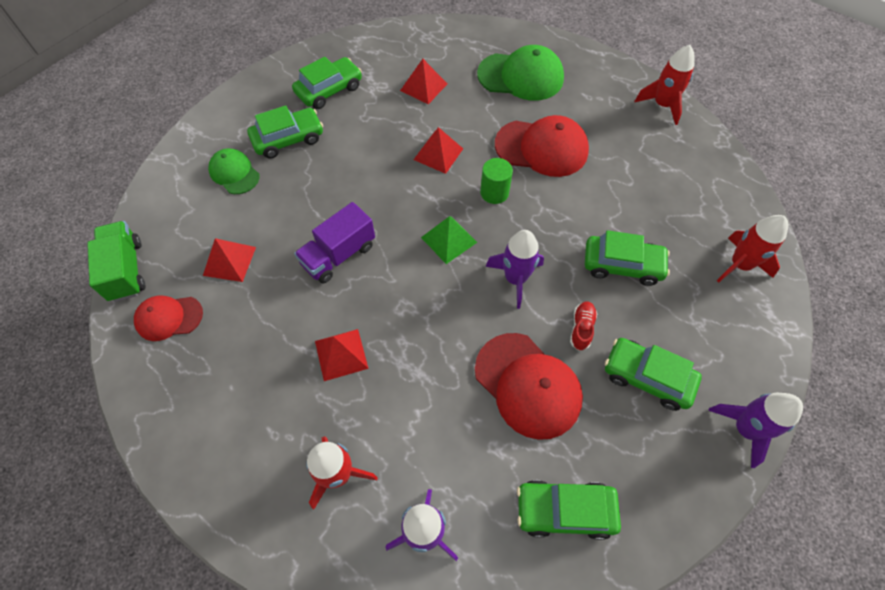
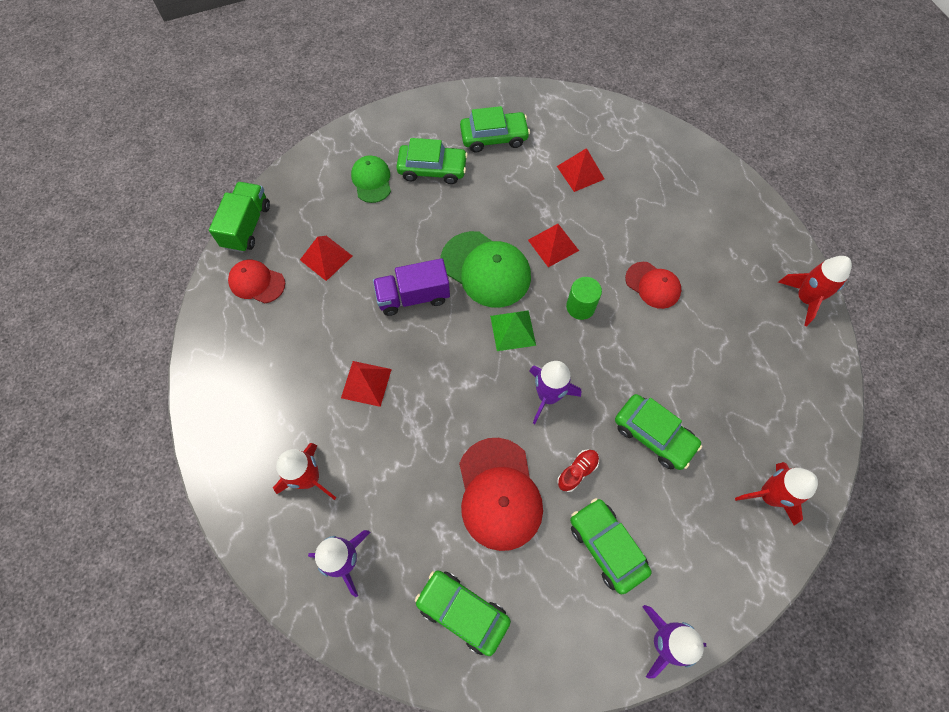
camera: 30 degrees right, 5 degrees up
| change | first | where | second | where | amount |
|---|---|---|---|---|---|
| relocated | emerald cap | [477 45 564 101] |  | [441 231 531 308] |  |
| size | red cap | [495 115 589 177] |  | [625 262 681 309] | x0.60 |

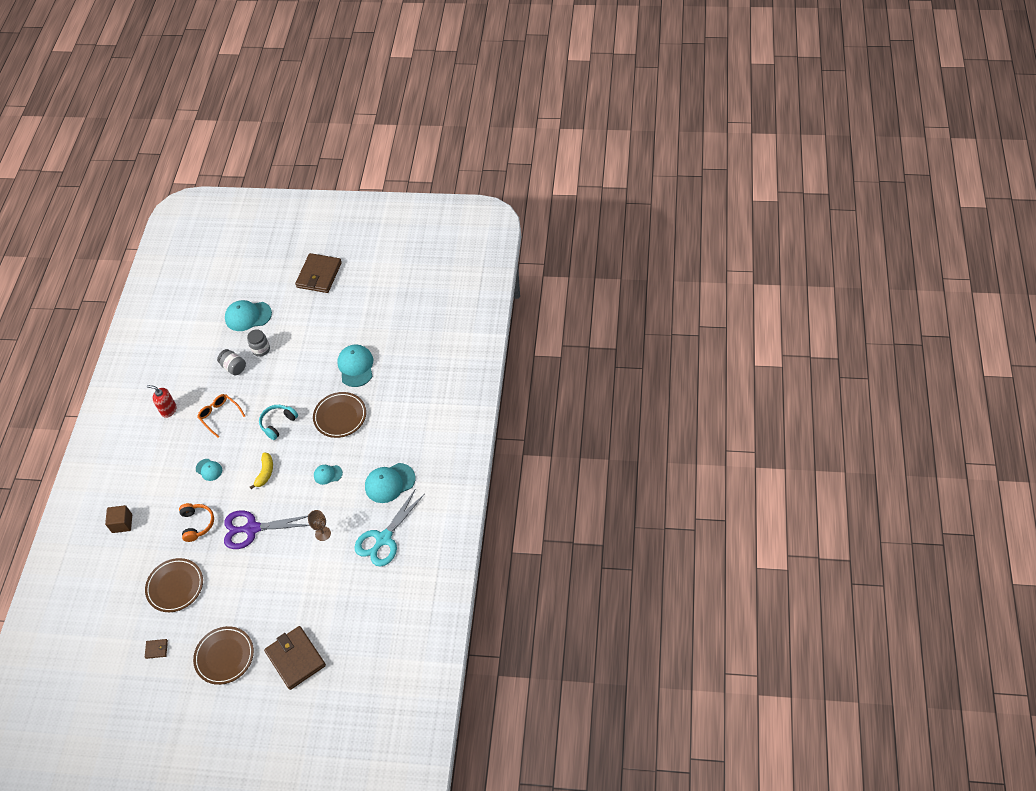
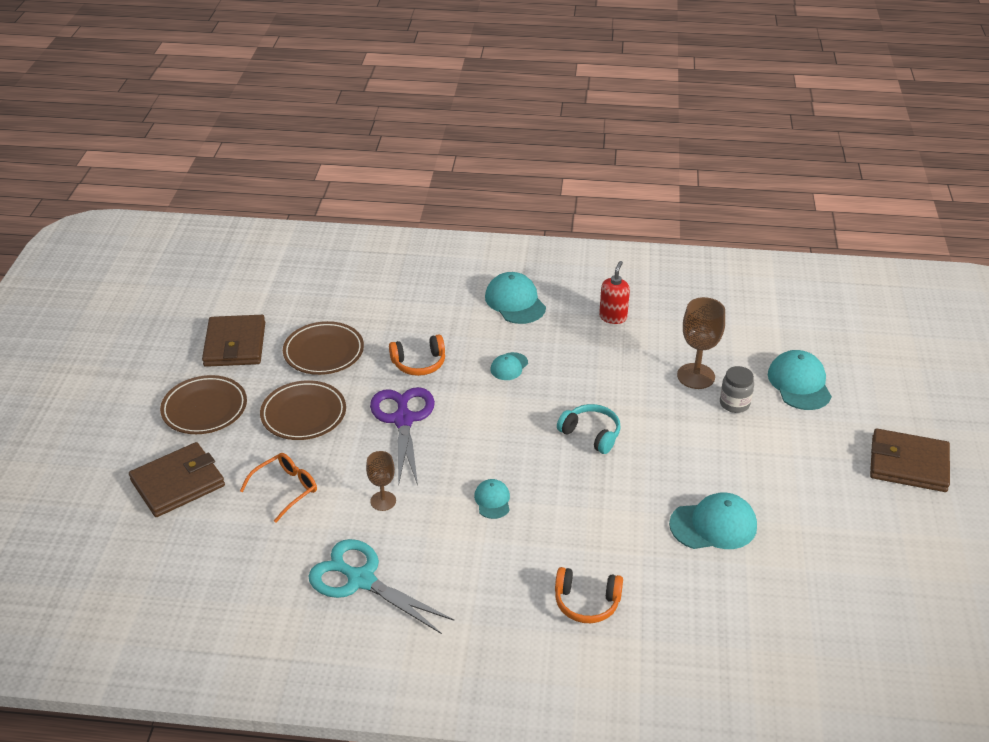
camera: 85 degrees right, 15 degrees down
| change | first | where | second | where | amount |
|---|---|---|---|---|---|
| missing | dark brown block | [105 505 132 533] |  |  |  |
| missing | bright yellow banana | [250 452 273 489] |  |  |  |
| appeared |  |  | orange headset | [555 567 623 623] |  |
| relocated | orange spectacles | [197 394 245 438] |  | [240 453 317 522] |  |
| relocated | dark brown dinner plate | [313 392 366 438] |  | [260 380 346 440] |  |
| relocated | aqua cap | [365 463 416 503] |  | [485 272 546 324] |  |
| exchanged | gray jam jar | [217 349 246 375] | dark brown wine glass | [677 297 725 389] |  |
| size | dark brown billfold | [145 639 168 659] |  | [202 315 265 367] | x2.35 |

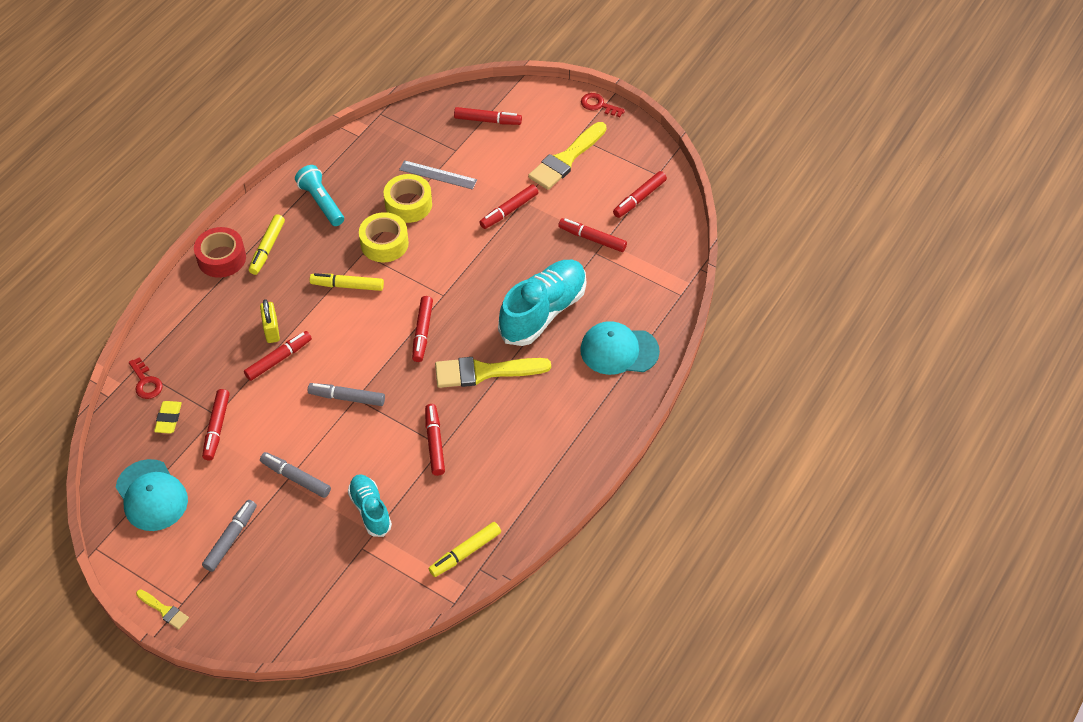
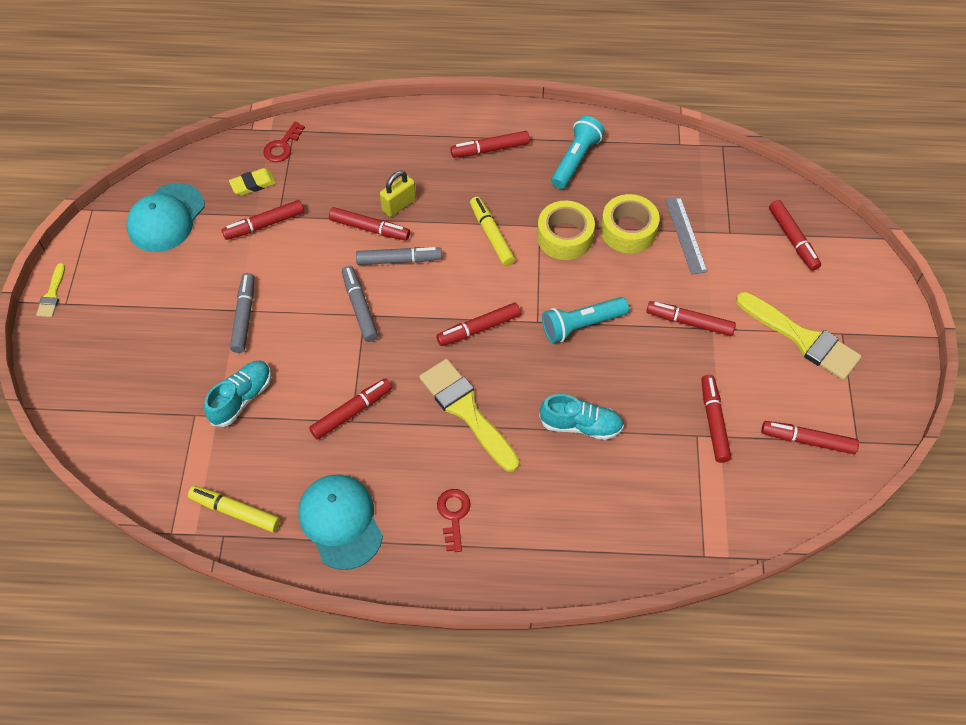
camera: 60 degrees right, 5 degrees up
| change | first | where | second | where | amount |
|---|---|---|---|---|---|
| missing | red roll of tape | [194 227 246 278] |  |  |  |
| appeared |  |  | aqua pocket torch | [542 297 629 343] |  |
| relocated | gray marker | [202 500 257 572] |  | [356 247 442 265] |  |
| relocated | aqua cap | [580 321 660 375] |  | [298 475 383 570] |  |
| relocated | red door key | [581 93 625 117] |  | [437 489 471 552] |  |
| colour | bright yellow marker | [249 214 285 275] | red marker | [450 131 530 158] |  |
| spun | bright yellow brush | [528 122 607 190] |  | [736 292 862 380] | 150 degrees counterclockwise |
| size | aqua shoe | [498 260 586 346] |  | [539 394 624 440] | x0.57 |

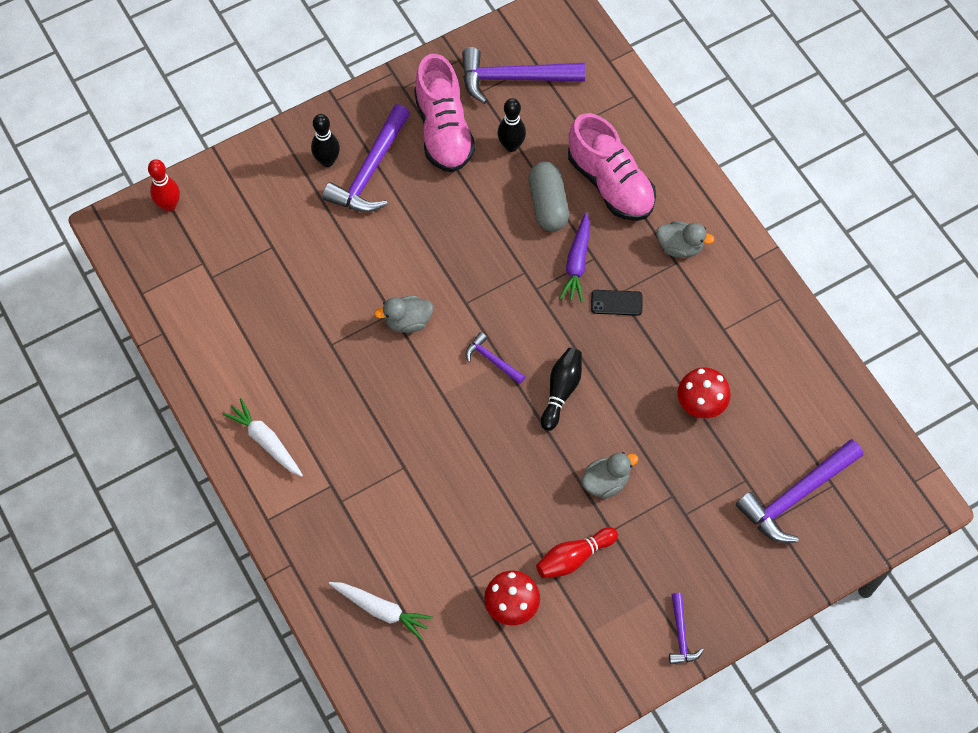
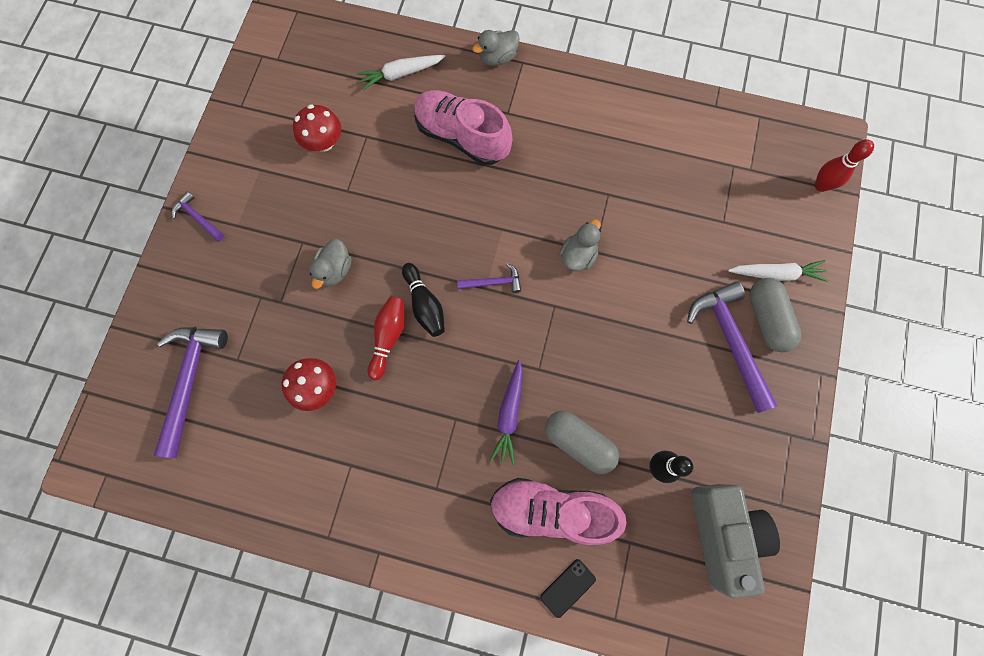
camera: 135 degrees right, 10 degrees up
| change | first | where | second | where | amount |
|---|---|---|---|---|---|
| relocated | snow-white root vegetable | [223 398 303 477] |  | [728 260 828 282] |  |
| relocated | rosy shoe | [414 54 475 172] |  | [414 90 512 165] |  |
| relocated | red skittle | [536 527 618 578] |  | [368 296 405 380] |  |
| relocated | ebony smartphone | [591 290 642 316] |  | [540 559 596 618] |  |
| relocated | gray toy duck | [657 221 714 258] |  | [472 30 520 66] |  |
| exchanged | ebony skittle | [311 114 340 167] | gray pill shape | [749 278 802 352] |  |
| exchanged | violet hammer | [462 47 585 104] | gray photo camera | [691 484 780 599] |  |
| spun | violet root vegetable | [559 212 590 303] |  | [490 360 523 465] | 135 degrees counterclockwise |

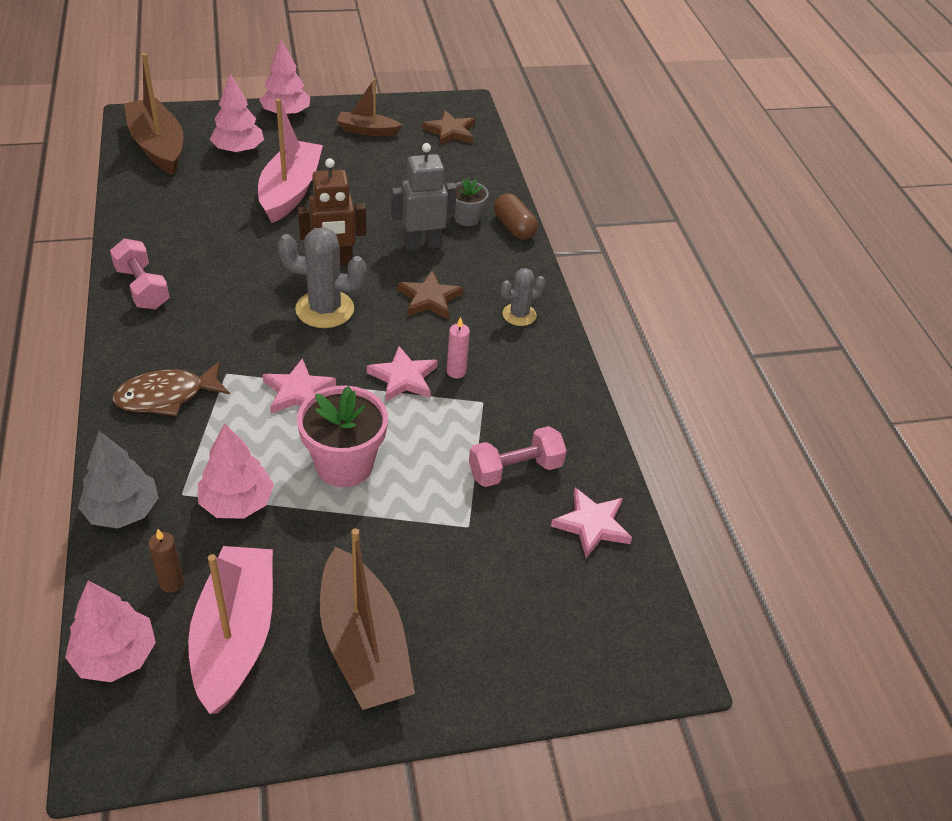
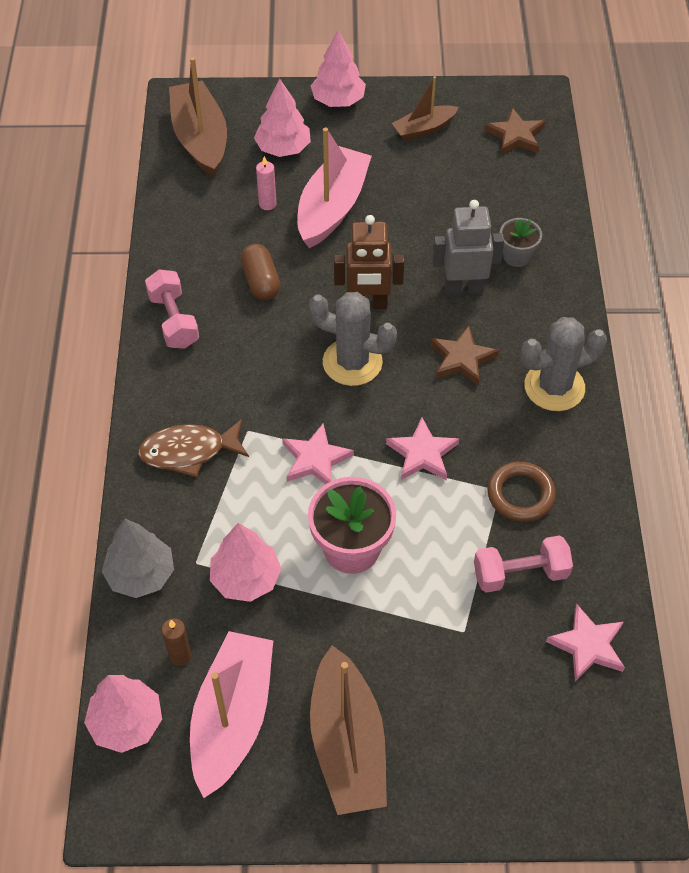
camera: 15 degrees right, 10 degrees up
| change | first | where | second | where | amount |
|---|---|---|---|---|---|
| appeared |  |  | dark brown hoop | [487 462 556 522] |  |
| relocated | rosy pillar candle | [447 317 470 378] |  | [256 156 277 210] |  |
| relocated | dark brown pill shape | [494 193 538 240] |  | [241 244 280 300] |  |
| spun | dark brown toy boat | [337 79 402 136] |  | [392 76 459 141] | 45 degrees counterclockwise |
| size | gray saguaro cactus | [501 268 546 326] |  | [521 317 607 411] | x1.68 |

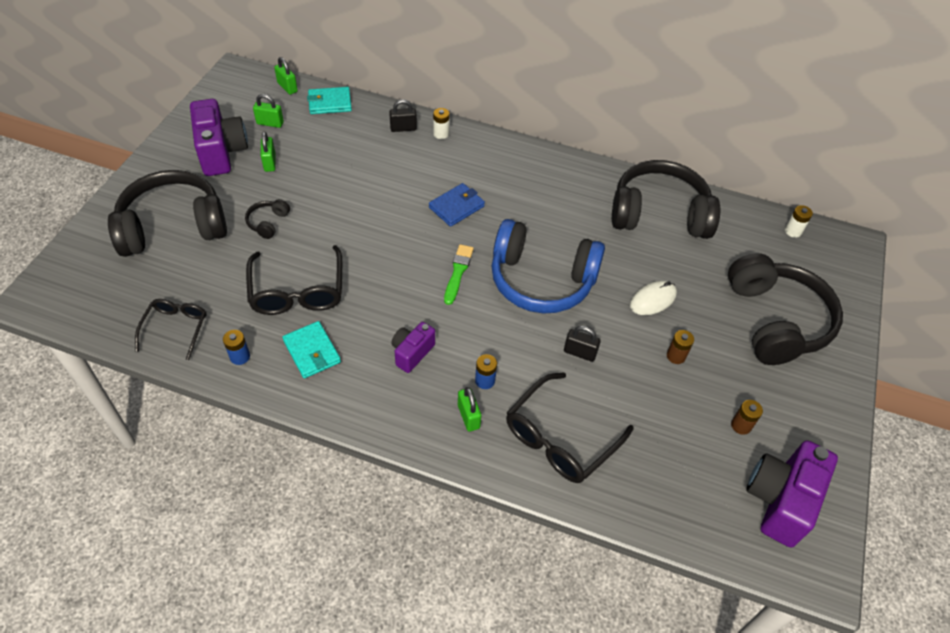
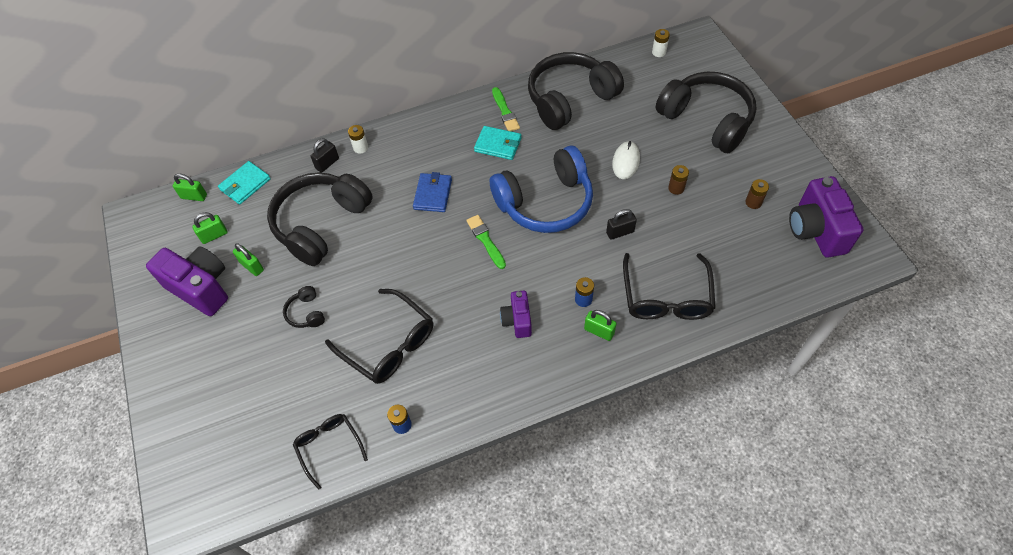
camera: 35 degrees left, 5 degrees up
| change | first | where | second | where | amount |
|---|---|---|---|---|---|
| appeared |  |  | emerald brush | [492 87 520 131] |  |
| relocated | ebony headset | [108 170 227 257] |  | [267 173 373 266] |  |
| relocated | aqua billfold | [283 321 341 378] |  | [474 126 522 160] |  |

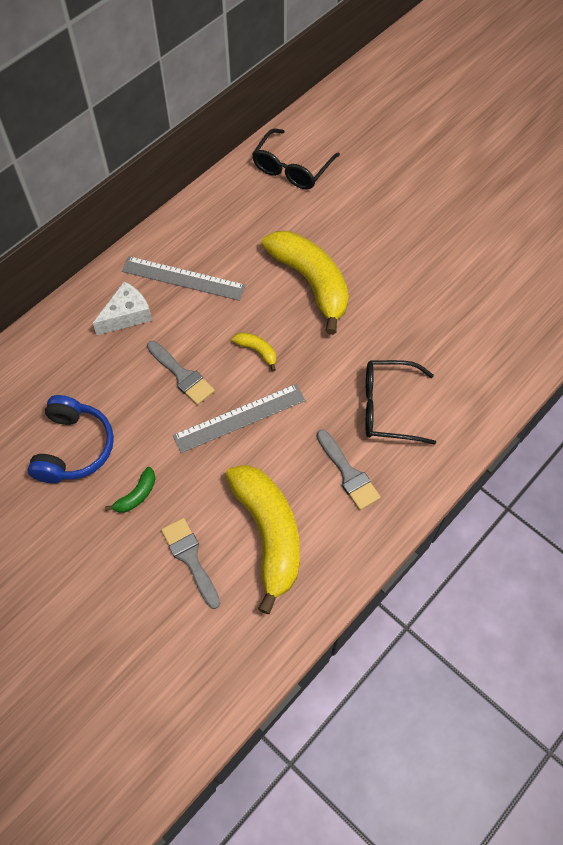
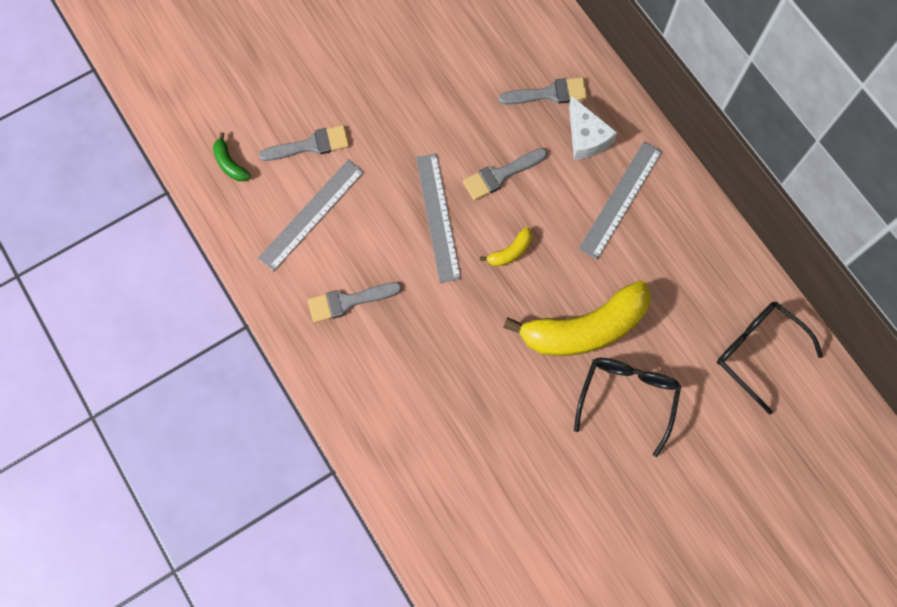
camera: 105 degrees right, 10 degrees up
| change | first | where | second | where | amount |
|---|---|---|---|---|---|
| missing | cobalt headset | [28 395 114 483] |  |  |  |
| appeared |  |  | gray brush | [498 77 588 105] |  |
| relocated | emerald banana | [105 467 156 513] |  | [213 132 251 181] |  |
| relocated | ebony spectacles | [365 360 436 445] |  | [574 358 681 457] |  |
| exchanged | bright yellow banana | [225 465 300 614] | gray measuring stick | [258 160 364 271] |  |

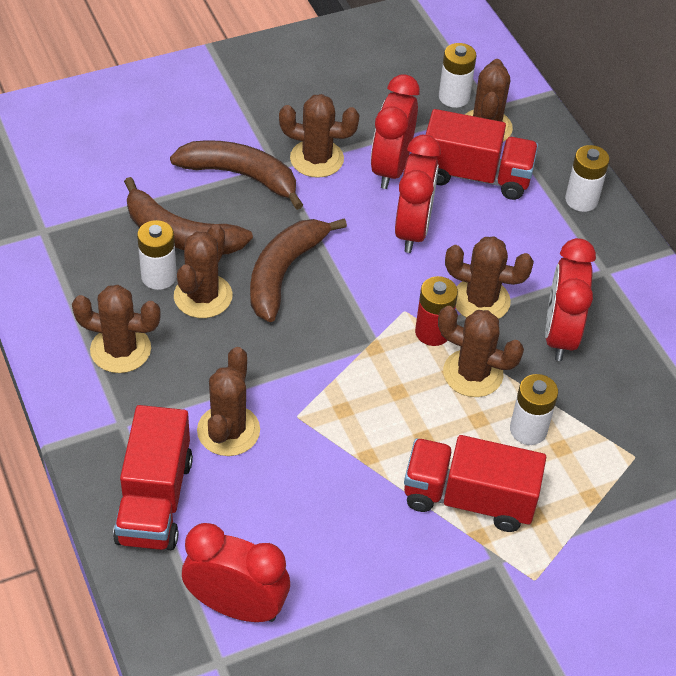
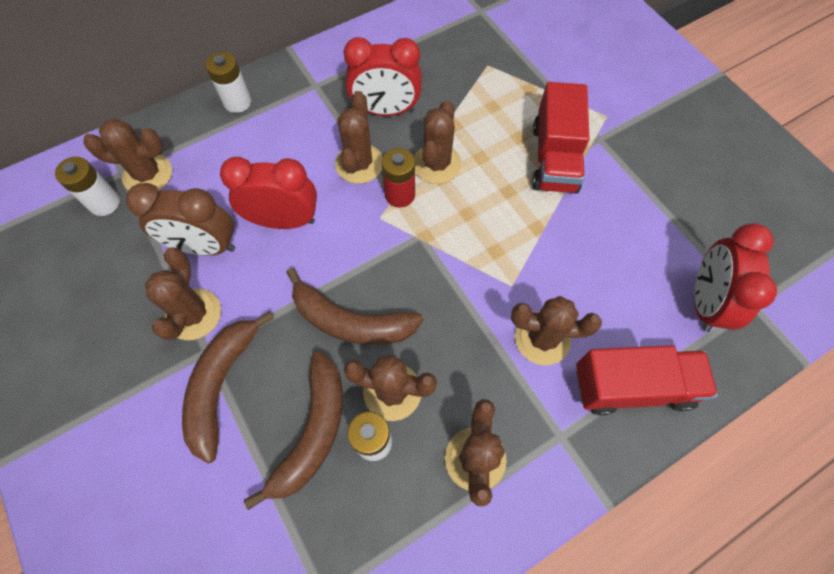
camera: 95 degrees left, 15 degrees up
| change | first | where | second | where | amount |
|---|---|---|---|---|---|
| missing | red truck | [426 109 538 200] |  |  |  |
| missing | snow-white power cell | [510 374 558 445] |  |  |  |
| colour | red clock | [371 74 420 189] | dark brown clock | [126 183 235 256] |  |

